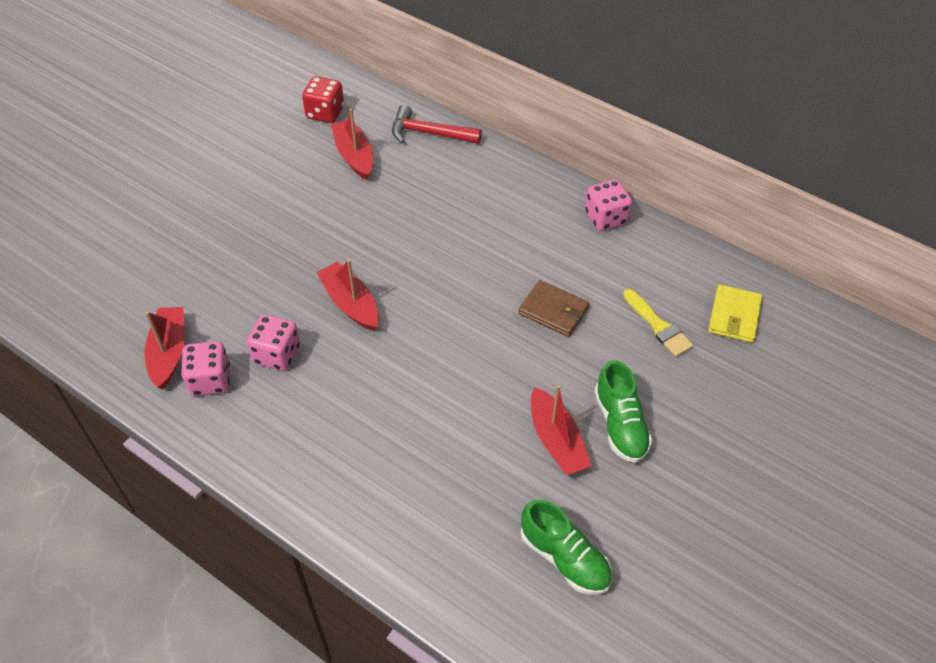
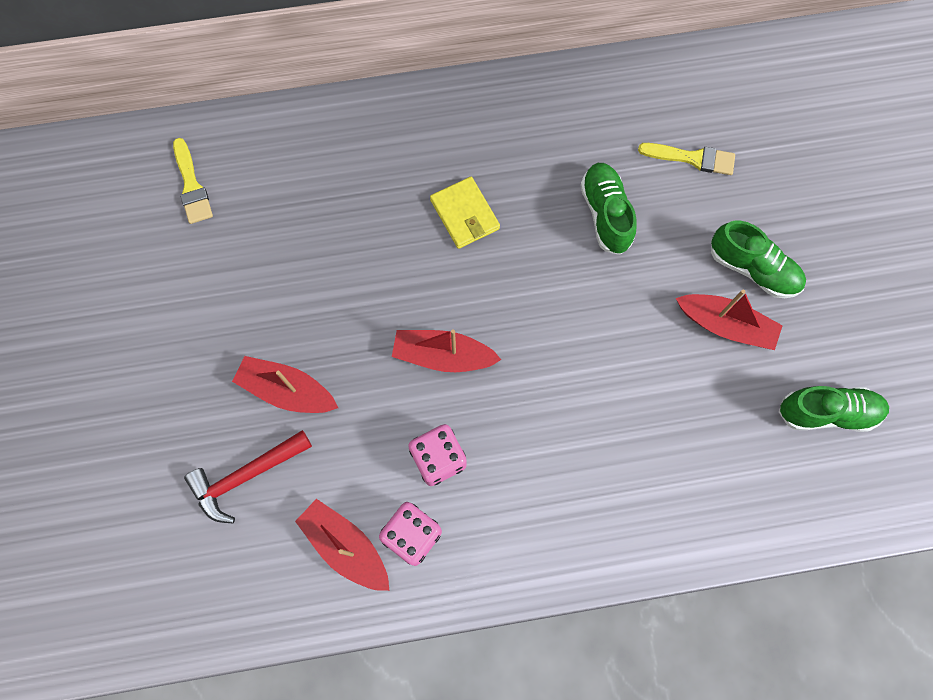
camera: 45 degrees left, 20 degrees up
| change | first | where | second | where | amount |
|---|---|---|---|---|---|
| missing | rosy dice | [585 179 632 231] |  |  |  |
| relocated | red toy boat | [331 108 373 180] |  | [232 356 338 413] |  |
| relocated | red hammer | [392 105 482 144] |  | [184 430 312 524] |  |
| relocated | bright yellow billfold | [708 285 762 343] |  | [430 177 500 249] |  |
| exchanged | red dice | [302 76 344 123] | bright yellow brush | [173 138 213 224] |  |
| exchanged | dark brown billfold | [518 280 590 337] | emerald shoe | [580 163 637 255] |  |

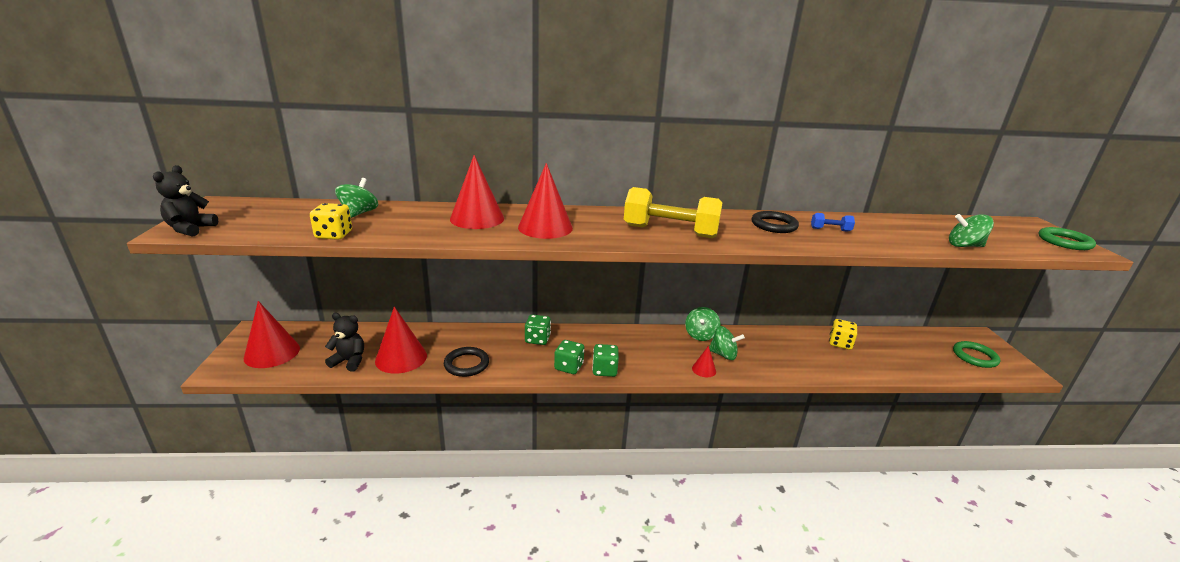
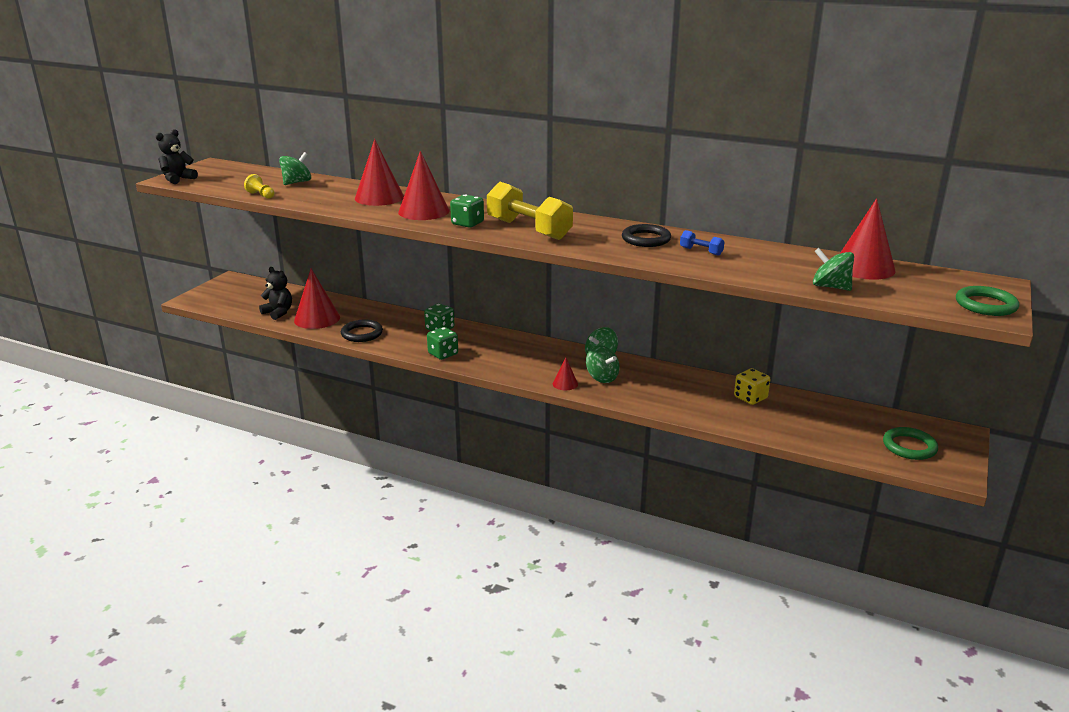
camera: 30 degrees right, 0 degrees up
| change | first | where | second | where | amount |
|---|---|---|---|---|---|
| relocated | red cone | [244 301 300 368] |  | [840 198 896 280] |  |
| relocated | emerald dice | [592 344 619 377] |  | [450 194 484 228] |  |
| exchanged | bright yellow dice | [310 203 352 240] | bright yellow chess pawn | [244 174 274 199] |  |

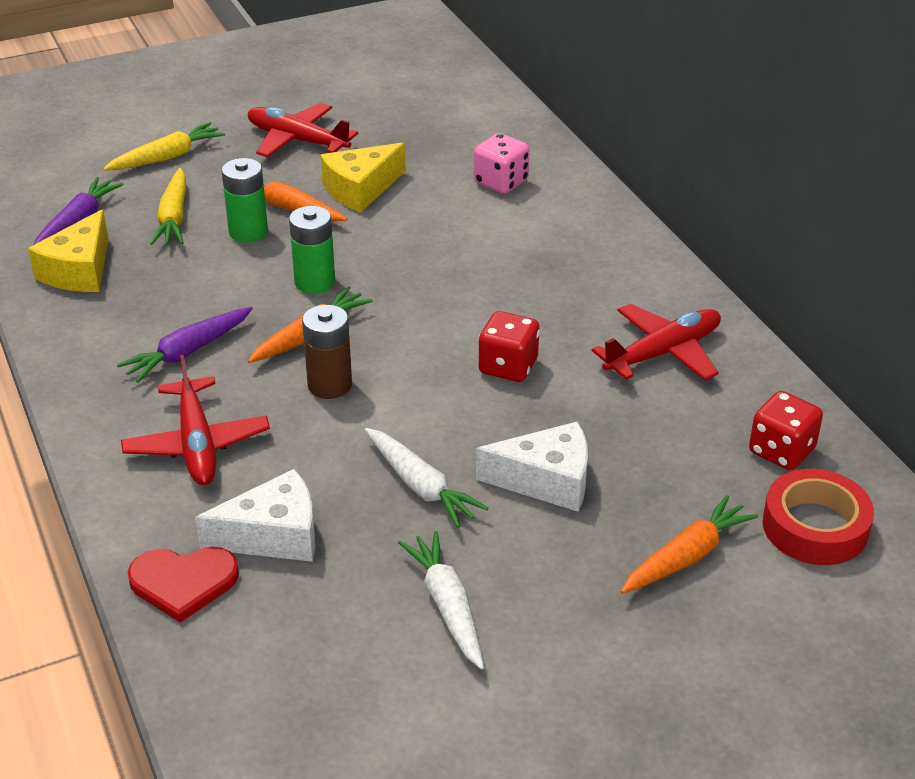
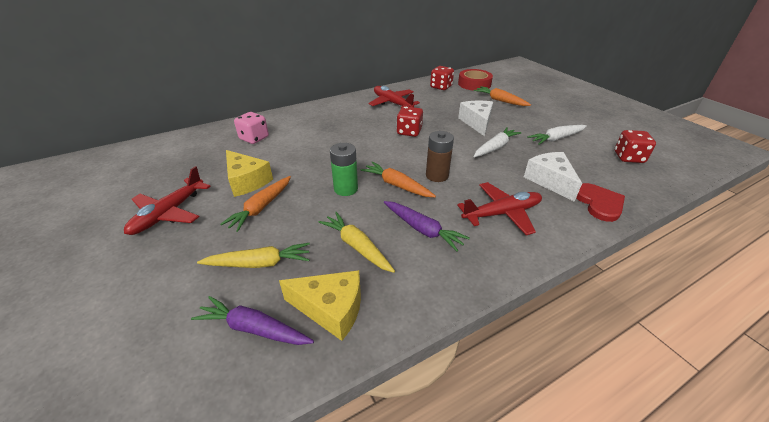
camera: 95 degrees left, 0 degrees up
| change | first | where | second | where | amount |
|---|---|---|---|---|---|
| missing | emerald power cell | [222 158 268 243] |  |  |  |
| appeared |  |  | red dice | [614 130 656 163] |  |
| relocated | bright yellow root vegetable | [103 122 225 171] |  | [319 212 395 273] |  |

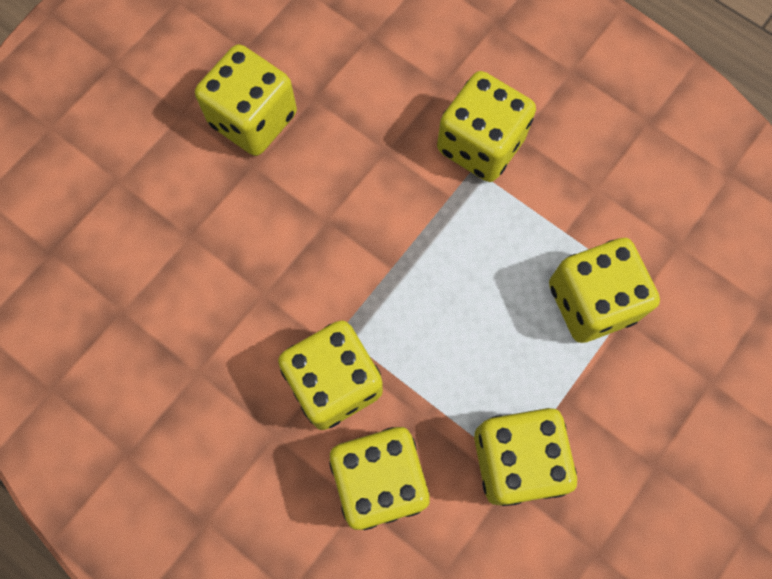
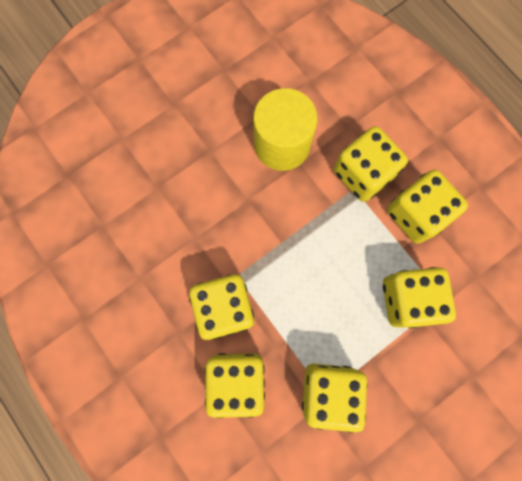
camera: 15 degrees right, 5 degrees up
| change | first | where | second | where | amount |
|---|---|---|---|---|---|
| appeared |  |  | bright yellow solid cylinder | [253 88 318 171] |  |
| relocated | bright yellow dice | [195 44 297 156] |  | [387 170 468 244] |  |

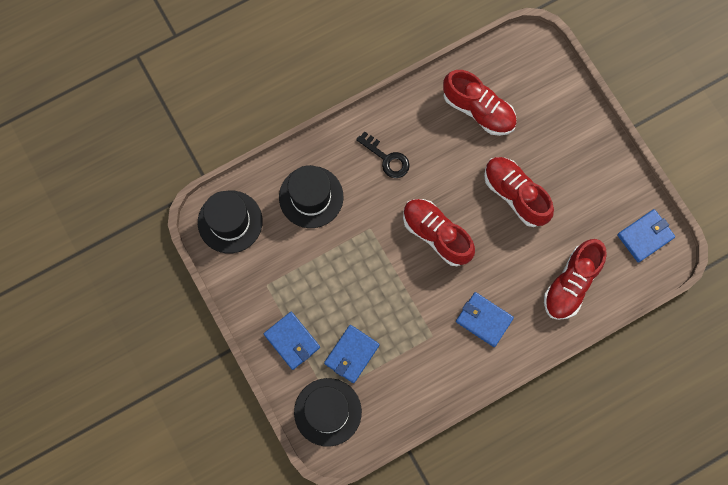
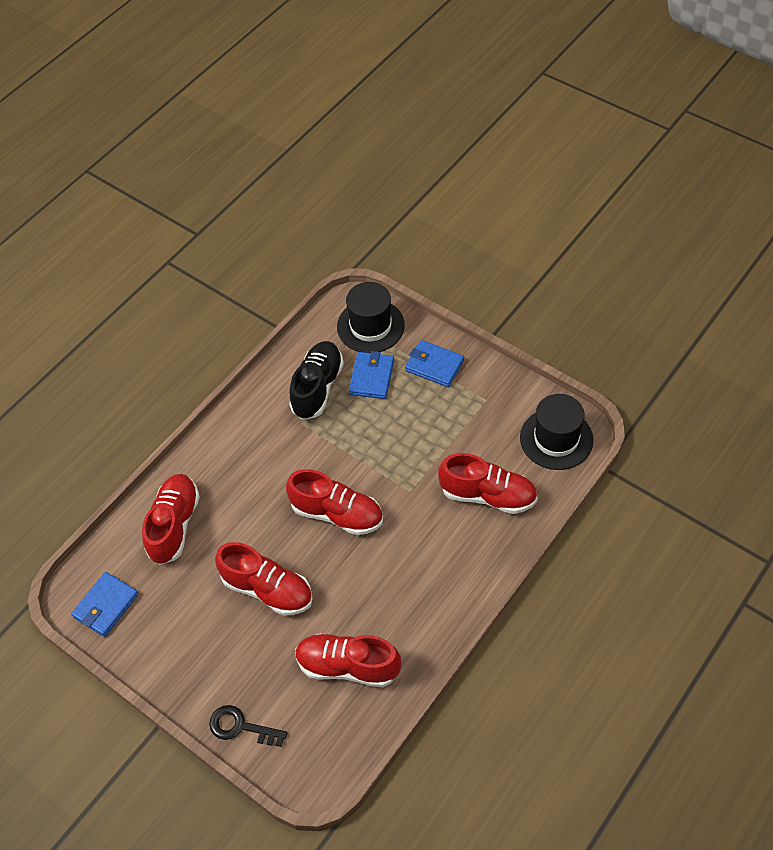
camera: 160 degrees right, 20 degrees down
| change | first | where | second | where | amount |
|---|---|---|---|---|---|
| missing | cobalt billfold | [456 292 514 347] |  |  |  |
| appeared |  |  | ebony shoe | [290 341 344 420] |  |
| relocated | ebony door key | [356 131 410 178] |  | [209 705 287 747] |  |
| exchanged | ebony top hat | [279 165 343 228] | red shoe | [438 453 538 514] |  |

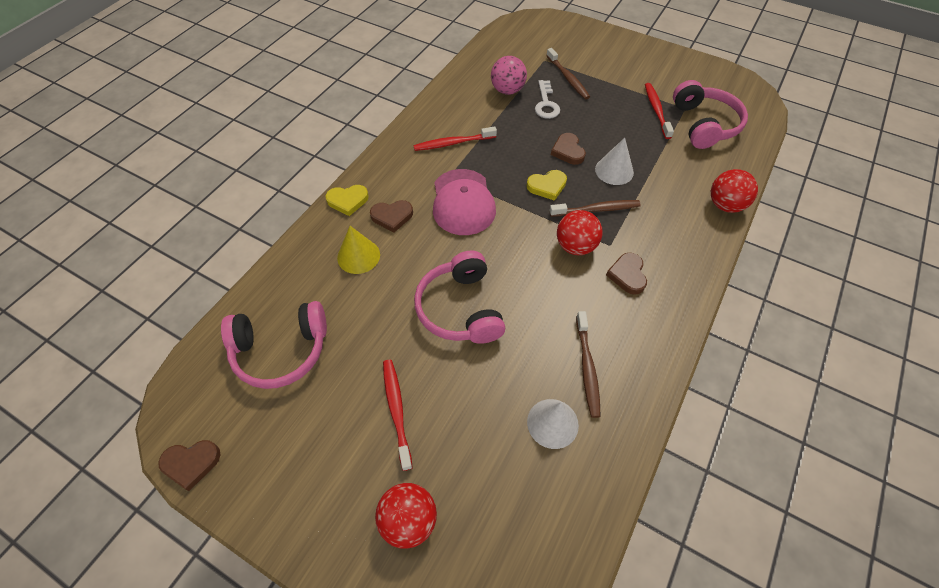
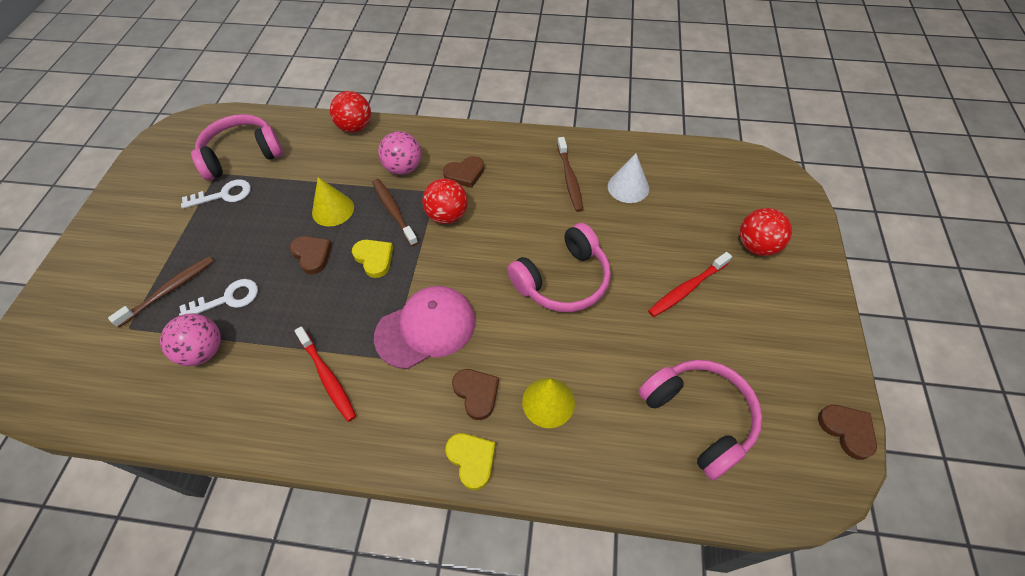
camera: 110 degrees left, 0 degrees up
| change | first | where | second | where | amount |
|---|---|---|---|---|---|
| appeared |  |  | rosy sphere | [378 131 421 175] |  |
| exchanged | red dental brush | [645 83 674 139] | snow-white door key | [181 179 251 209] |  |
| colour | snow-white cone | [595 138 634 185] | bright yellow cone | [312 177 354 226] |  |
| spun | dark brown love heart | [551 133 586 165] |  | [290 236 332 274] | 90 degrees counterclockwise |
| spun | dark brown dental brush | [576 311 601 418] |  | [557 137 583 212] | 105 degrees clockwise |

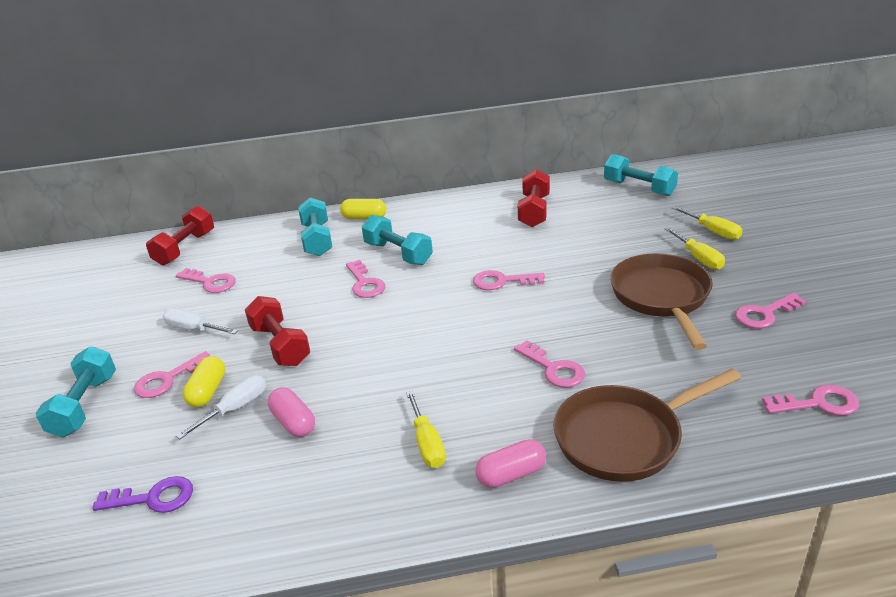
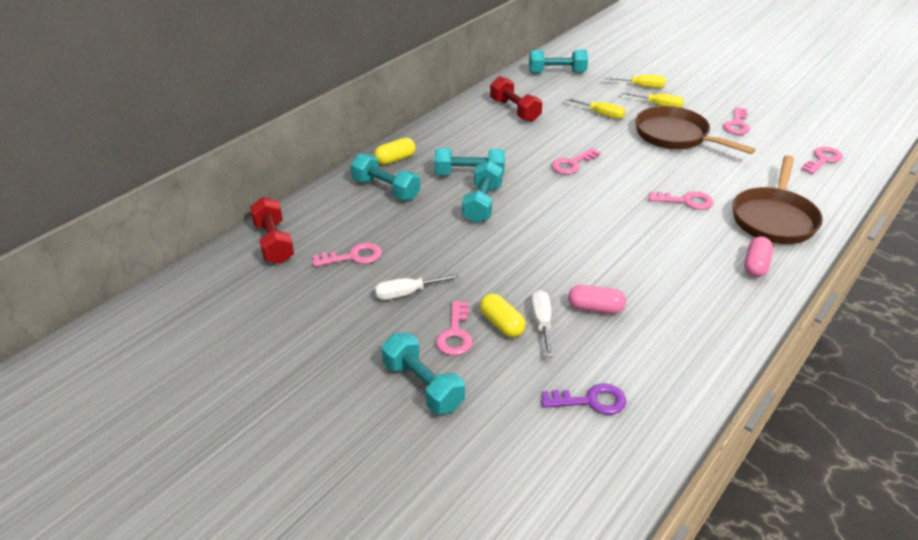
camera: 45 degrees left, 5 degrees up
| change | first | where | second | where | amount |
|---|---|---|---|---|---|
| missing | red dumbbell | [245 296 310 366] |  |  |  |
| relocated | bright yellow hand screwdriver | [406 391 446 468] |  | [565 98 626 119] |  |
| exchanged | rosy door key | [346 260 385 298] | aqua dumbbell | [462 160 503 223] |  |
| spun | violet door key | [92 476 193 513] |  | [541 383 626 415] | 45 degrees clockwise |

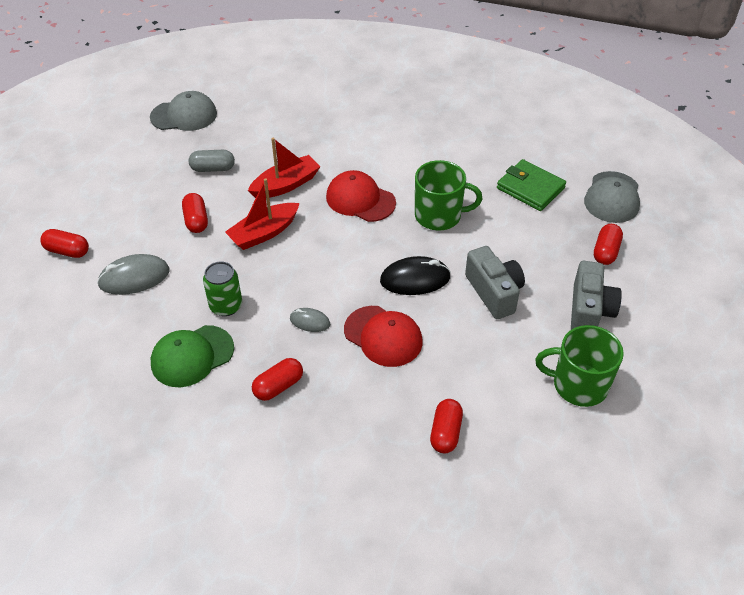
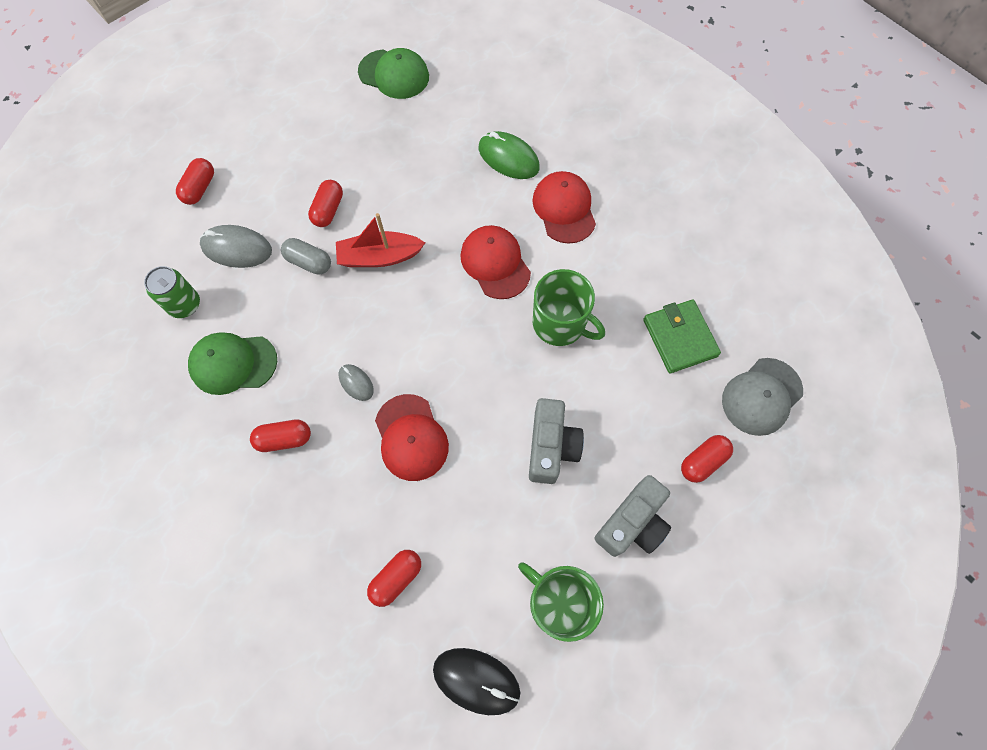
camera: 30 degrees right, 20 degrees up
| change | first | where | second | where | amount |
|---|---|---|---|---|---|
| missing | red toy boat | [248 137 320 198] |  |  |  |
| appeared |  |  | emerald mouse | [479 131 540 179] |  |
| appeared |  |  | red cap | [532 171 596 244] |  |
| relocated | gray pill shape | [189 150 235 172] |  | [281 238 331 275] |  |
| relocated | emerald soda can | [203 262 242 316] |  | [144 266 200 318] |  |
| relocated | ebony mouse | [380 256 451 295] |  | [433 648 521 715] |  |
| colour | gray cap | [150 91 217 131] | emerald cap | [358 48 429 99] |  |
| spun | red pill shape | [40 229 89 258] |  | [176 158 214 205] | 60 degrees clockwise |

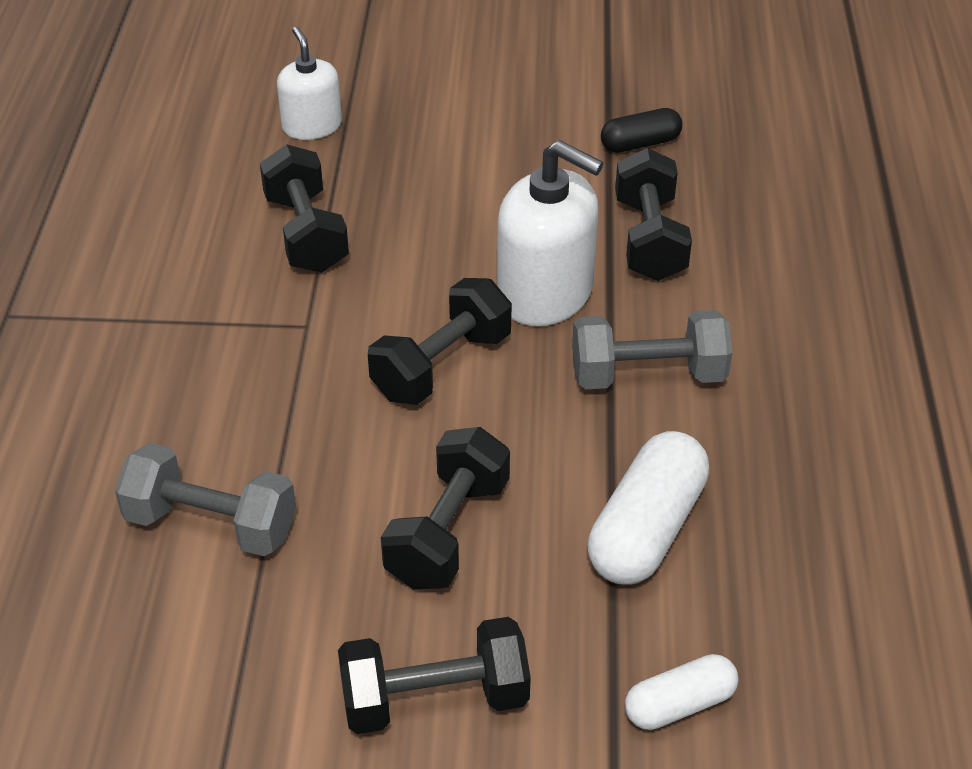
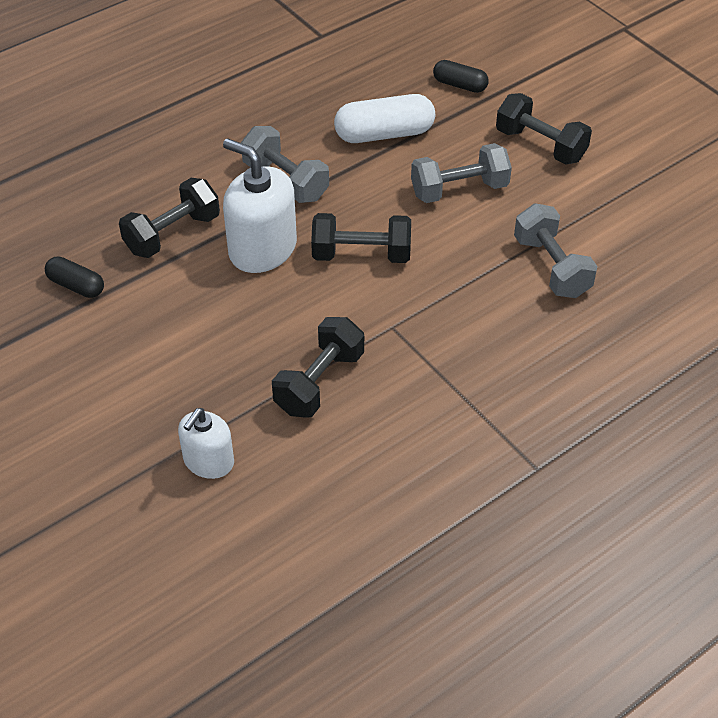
camera: 130 degrees left, 5 degrees up
| change | first | where | second | where | amount |
|---|---|---|---|---|---|
| colour | ebony dumbbell | [381 427 510 589] | gray dumbbell | [411 143 512 203] |  |
| colour | snow-white pill shape | [625 654 739 730] | ebony pill shape | [433 60 489 93] |  |
| spun | snow-white soap pump | [497 140 604 326] |  | [223 138 297 273] | 45 degrees counterclockwise |

